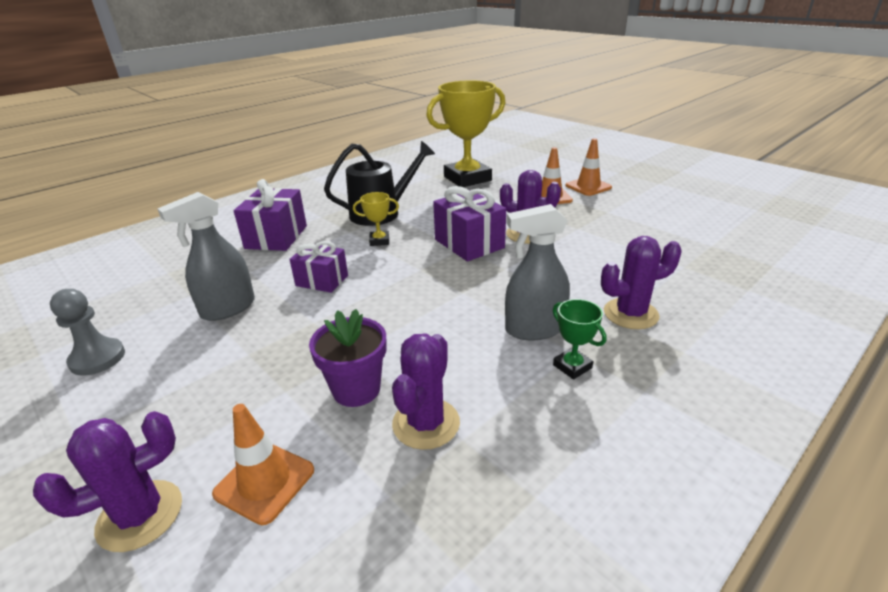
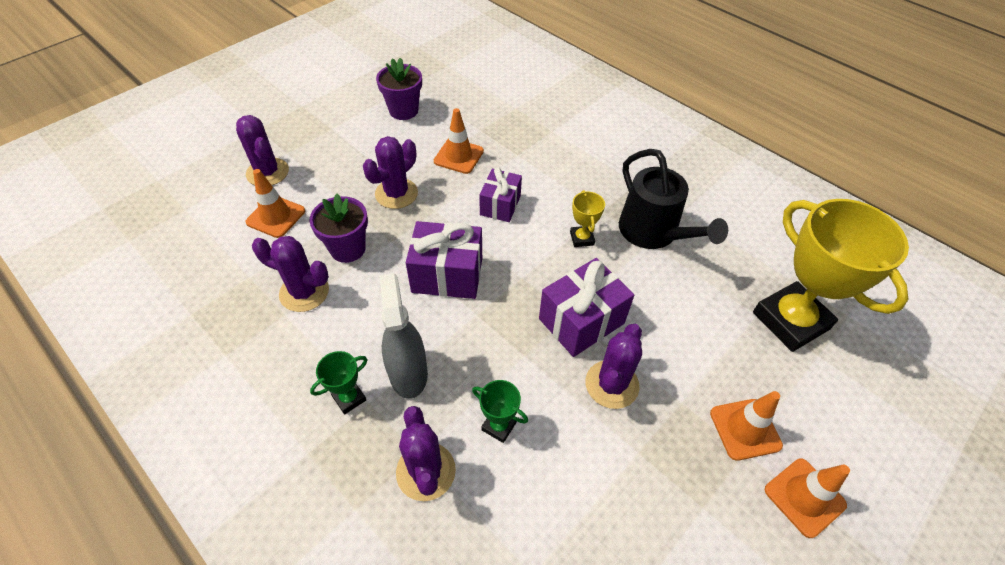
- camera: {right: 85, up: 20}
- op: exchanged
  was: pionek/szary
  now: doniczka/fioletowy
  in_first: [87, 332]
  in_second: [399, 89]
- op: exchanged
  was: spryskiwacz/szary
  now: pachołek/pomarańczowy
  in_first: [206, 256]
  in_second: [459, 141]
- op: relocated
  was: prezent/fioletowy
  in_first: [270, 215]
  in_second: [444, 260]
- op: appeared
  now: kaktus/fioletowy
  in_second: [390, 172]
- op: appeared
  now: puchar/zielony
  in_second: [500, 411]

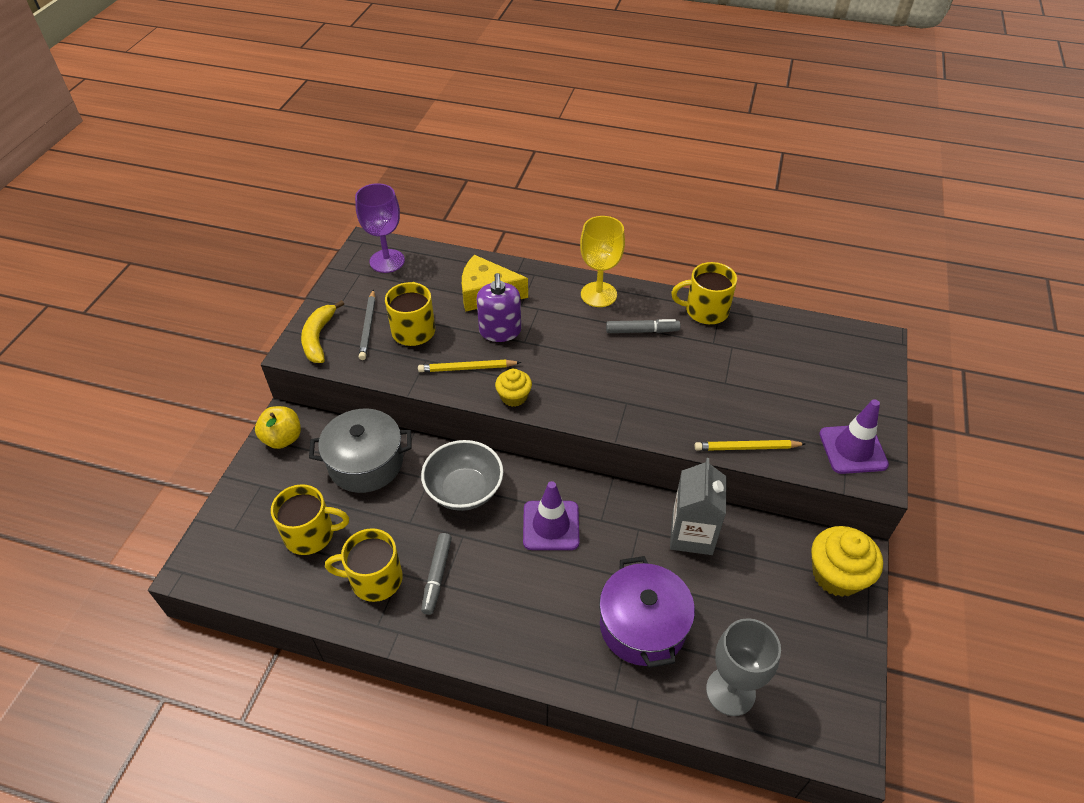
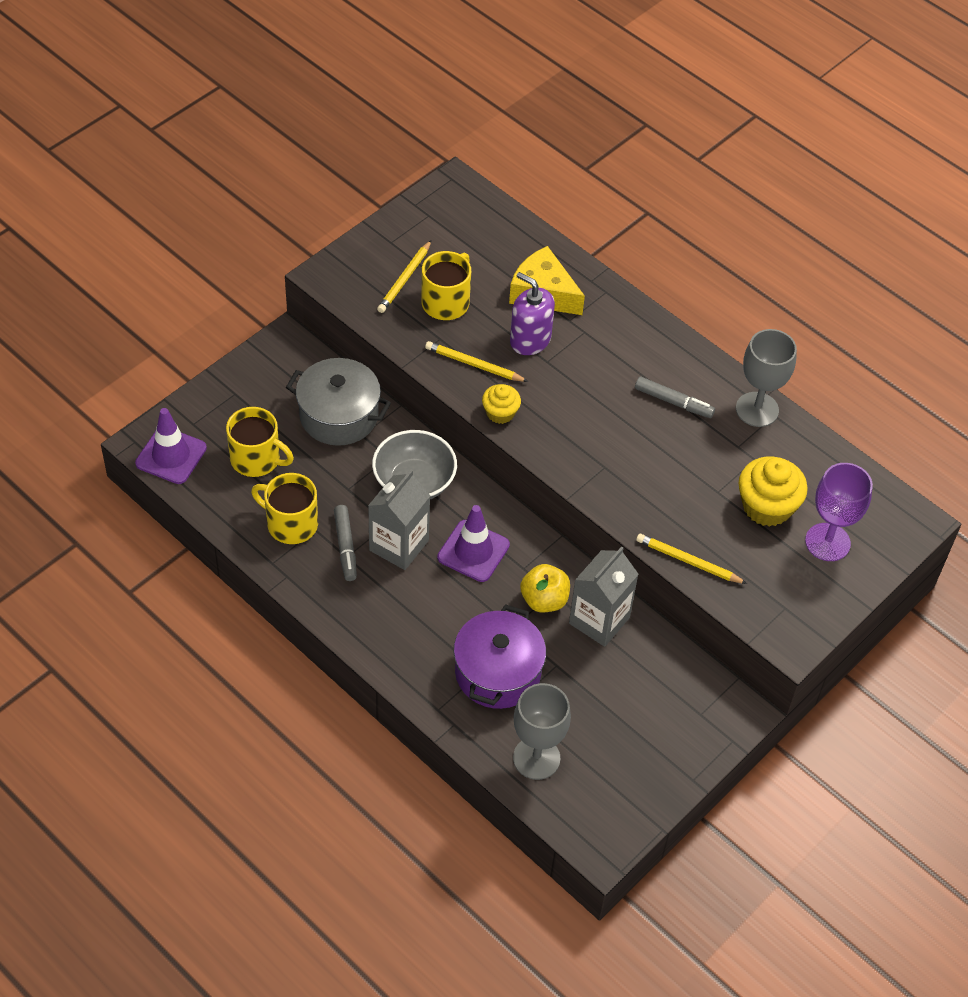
- camera: {right: 25, up: 5}
- op: relocated
  was: jabłko/żółty
  in_first: [278, 427]
  in_second: [545, 588]
- op: missing
  was: banan/żółty
  in_first: [322, 331]
- op: relocated
  was: kielich/fioletowy
  in_first: [380, 228]
  in_second: [839, 512]
- op: colour
  was: ołówek/szary
  now: ołówek/żółty
  in_first: [367, 324]
  in_second: [404, 276]
- op: spun
  was: flamaster/szary
  in_first: [436, 574]
  in_second: [345, 543]
  clockwise: -45
- op: spun
  was: dozownik mydła/fioletowy
  in_first: [499, 307]
  in_second: [532, 313]
  clockwise: 105
- op: missing
  was: kielich/żółty
  in_first: [602, 261]
- op: exchanged
  was: kubek/żółty
  now: kielich/szary
  in_first: [704, 293]
  in_second: [766, 378]
- op: relocated
  was: muffinka/żółty
  in_first: [847, 561]
  in_second: [773, 491]
- op: relocated
  was: pachołek/fioletowy
  in_first: [854, 436]
  in_second: [171, 446]
- op: appeared
  now: karton mleka/szary
  in_second: [399, 520]

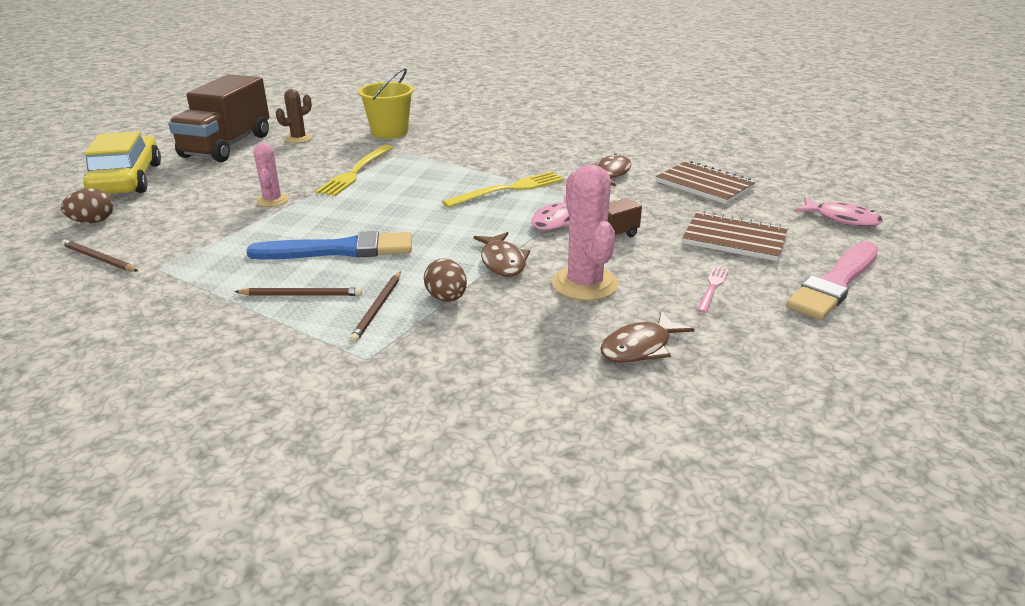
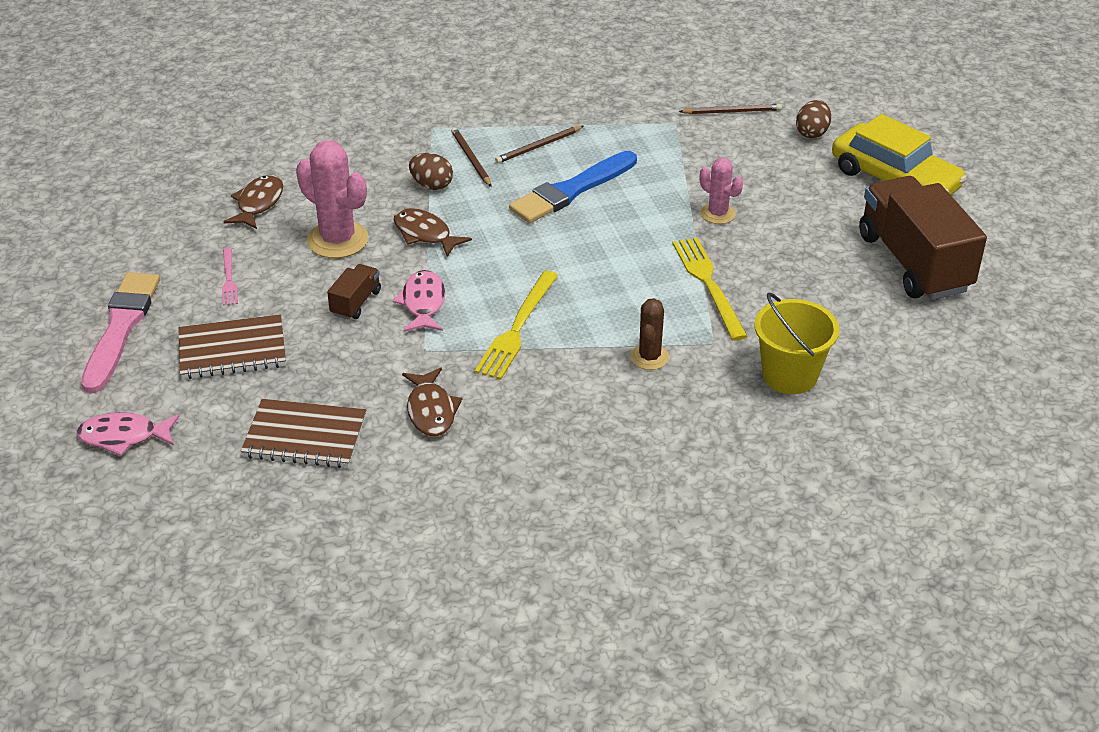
- camera: {right: 145, up: 10}
- op: relocated
  was: kaktus/brązowy
  in_first: [294, 116]
  in_second: [649, 334]

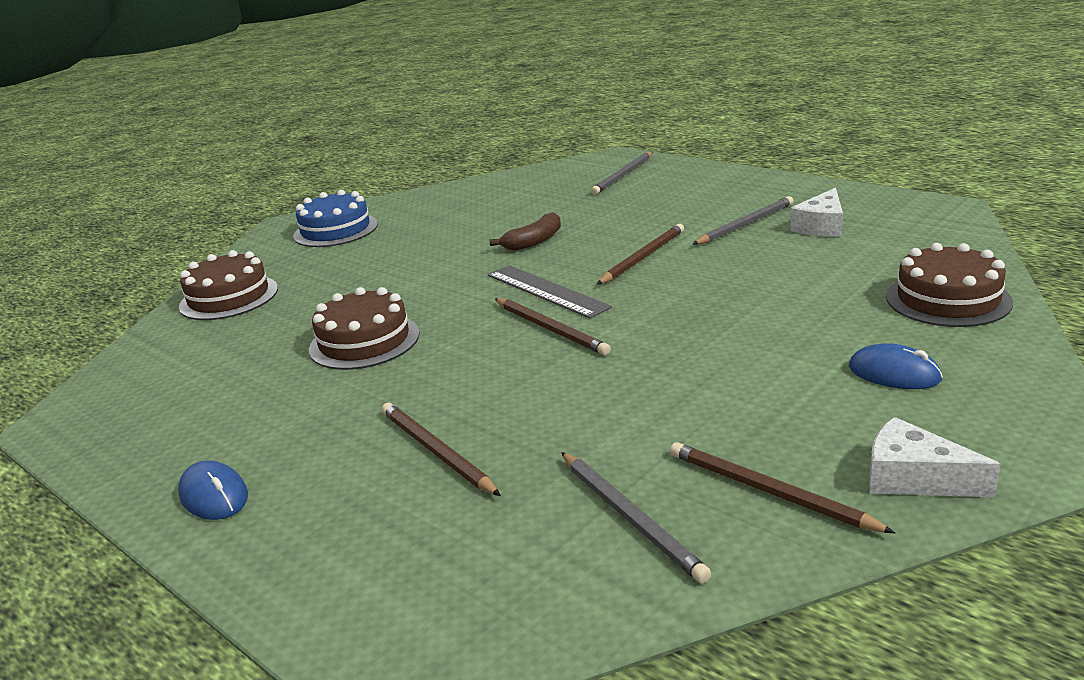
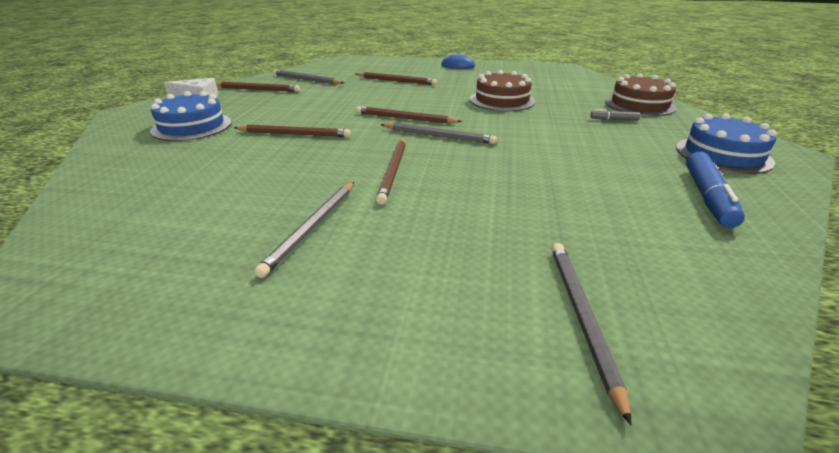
- camera: {right: 145, up: 5}
- op: exchanged
  was: linijka/szary
  now: ołówek/szary
  in_first: [550, 292]
  in_second: [438, 133]
- op: missing
  was: banan/brązowy
  in_first: [525, 231]
- op: missing
  was: ser/biały
  in_first: [816, 212]
- op: exchanged
  was: myszka/niebieski
  now: tort/niebieski
  in_first: [896, 366]
  in_second: [190, 116]
- op: missing
  was: tort/brązowy
  in_first: [949, 285]
- op: appeared
  now: ołówek/brązowy
  in_second: [292, 131]
- op: appeared
  now: flamaster/szary
  in_second: [615, 115]
- op: appeared
  now: flamaster/niebieski
  in_second: [715, 190]

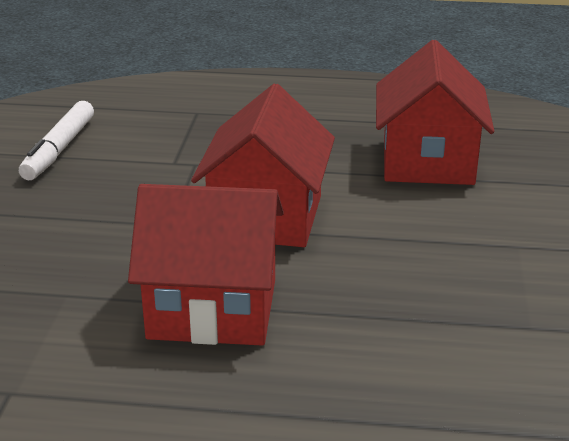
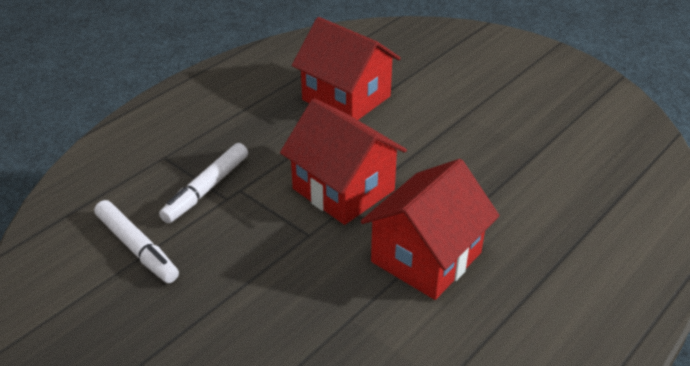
- camera: {right: -55, up: 10}
- op: appeared
  now: flamaster/biały
  in_second: [203, 183]

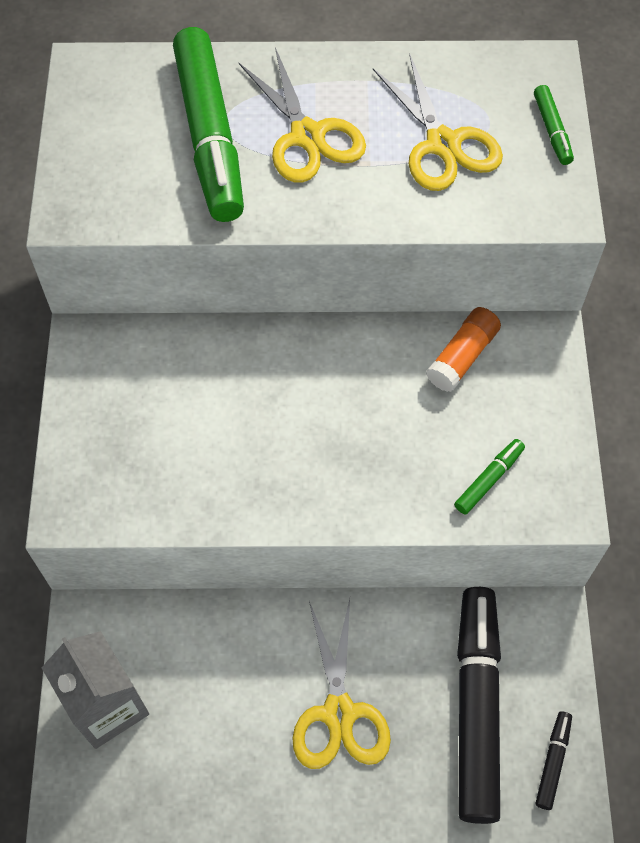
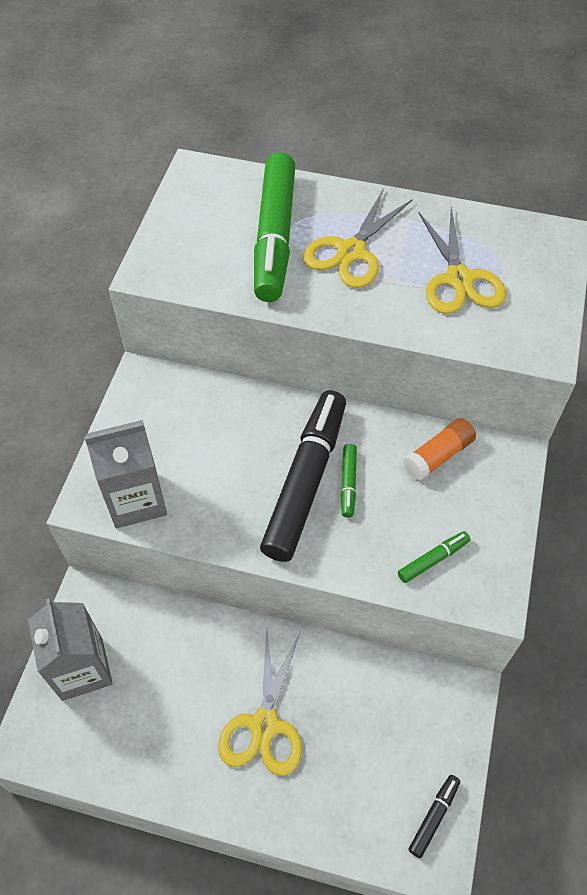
- camera: {right: 15, up: -5}
- op: spun
  was: nożyczki/żółty
  in_first: [302, 115]
  in_second: [358, 238]
  clockwise: 45
- op: relocated
  was: flamaster/czarny
  in_first: [479, 705]
  in_second: [303, 476]
- op: relocated
  was: flamaster/zielony
  in_first: [554, 125]
  in_second: [349, 481]
- op: appeared
  now: karton mleka/szary
  in_second: [125, 474]

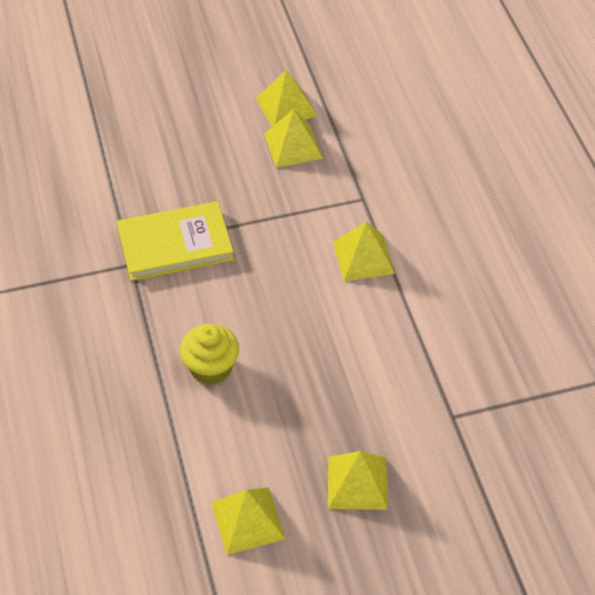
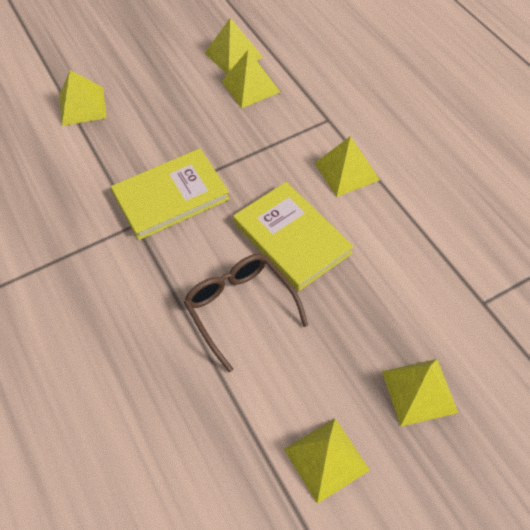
- camera: {right: -10, up: 5}
- op: exchanged
  was: muffinka/żółty
  now: okulary/brązowy
  in_first: [209, 354]
  in_second: [246, 313]
- op: appeared
  now: piramida/żółty
  in_second: [83, 98]
- op: appeared
  now: książka/żółty
  in_second: [293, 236]

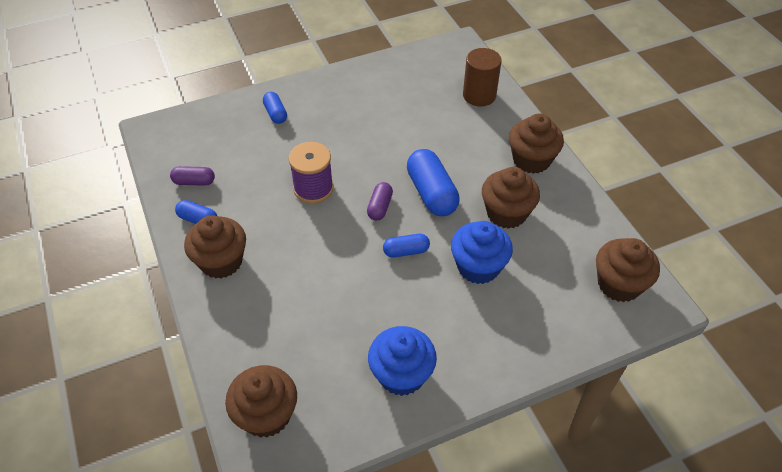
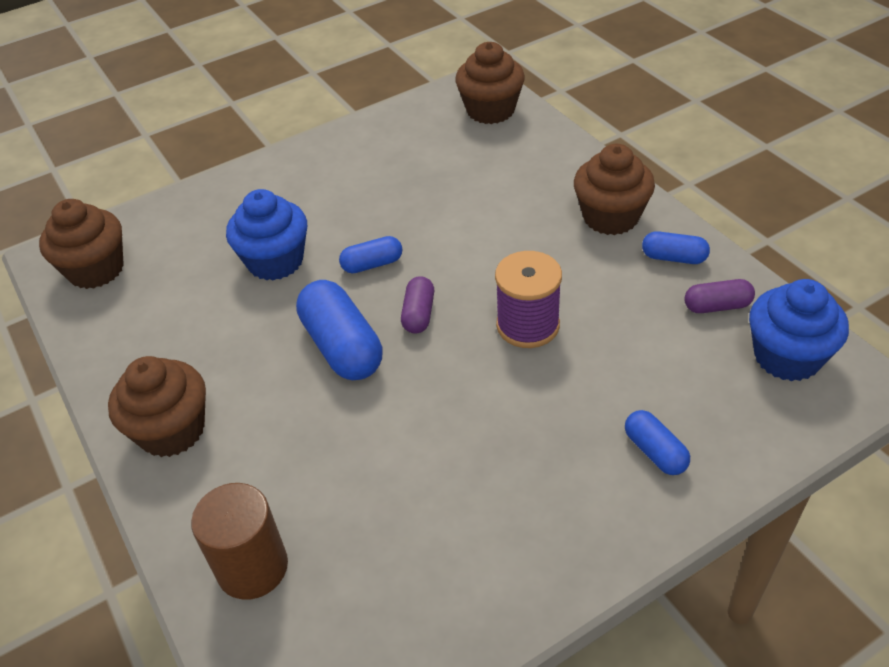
- camera: {right: 175, up: -5}
- op: relocated
  was: muffinka/niebieski
  in_first: [402, 361]
  in_second: [799, 330]
- op: missing
  was: muffinka/brązowy
  in_first: [511, 198]

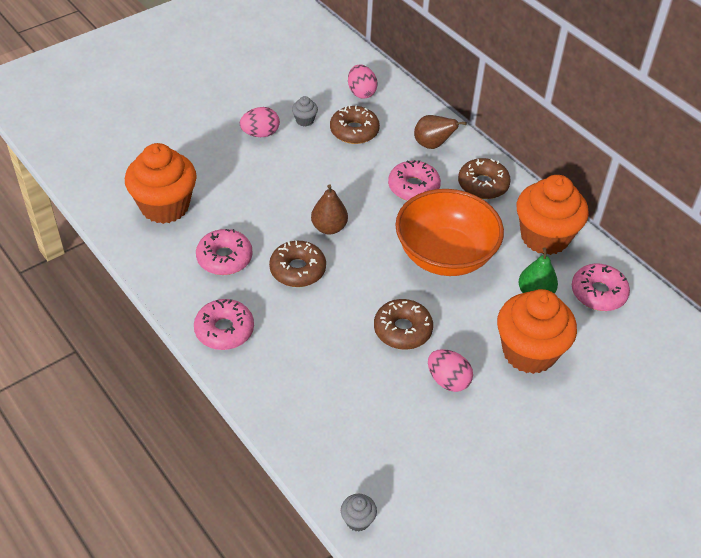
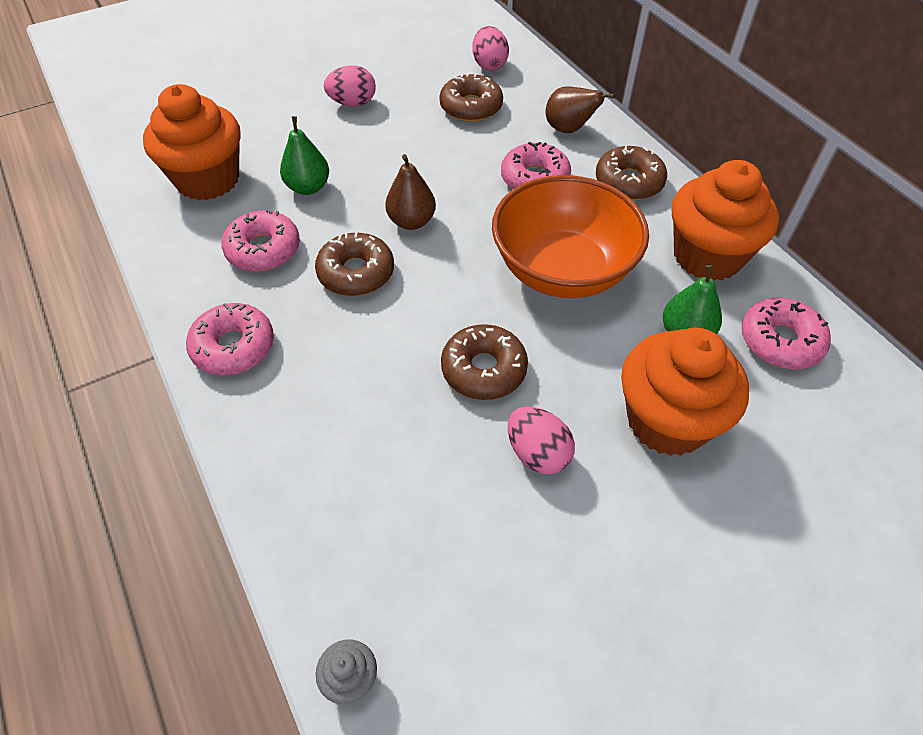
- camera: {right: 10, up: 5}
- op: missing
  was: muffinka/szary
  in_first: [305, 111]
- op: appeared
  now: gruszka/zielony
  in_second: [304, 155]

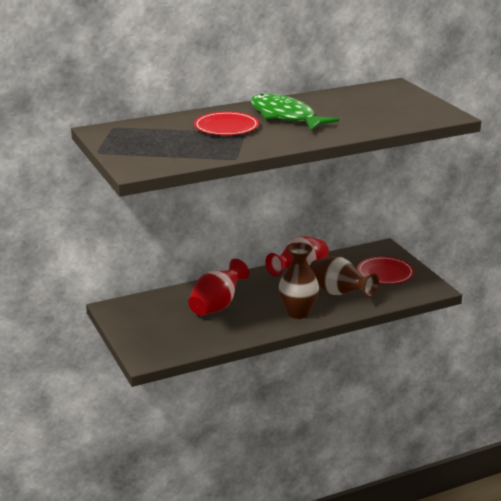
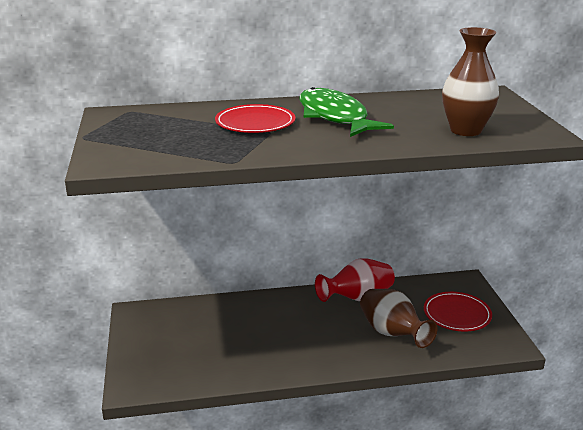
- camera: {right: 15, up: 0}
- op: missing
  was: wazon/czerwony
  in_first: [218, 287]
- op: relocated
  was: wazon/brązowy
  in_first: [299, 281]
  in_second: [470, 81]

